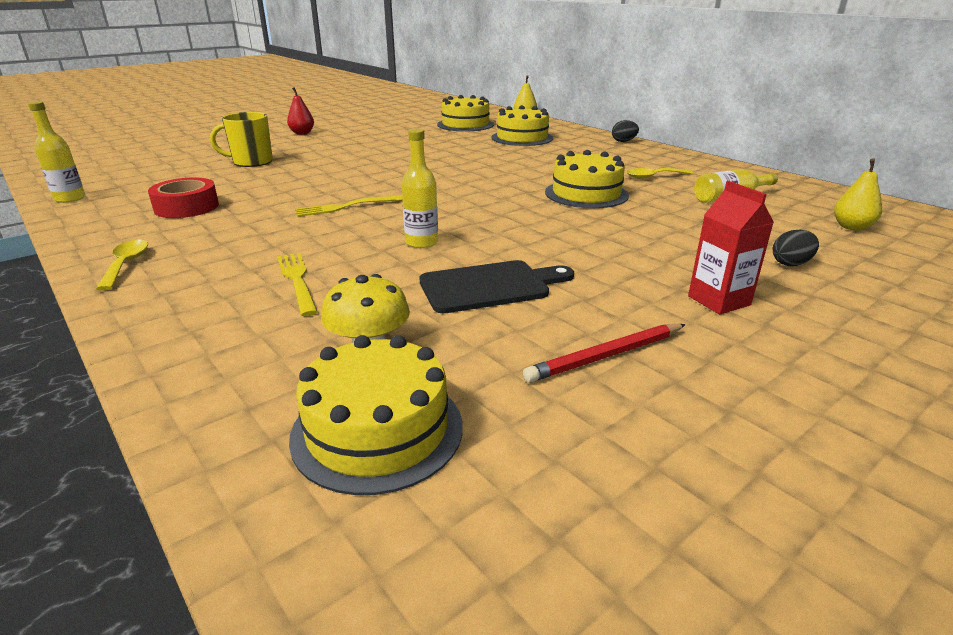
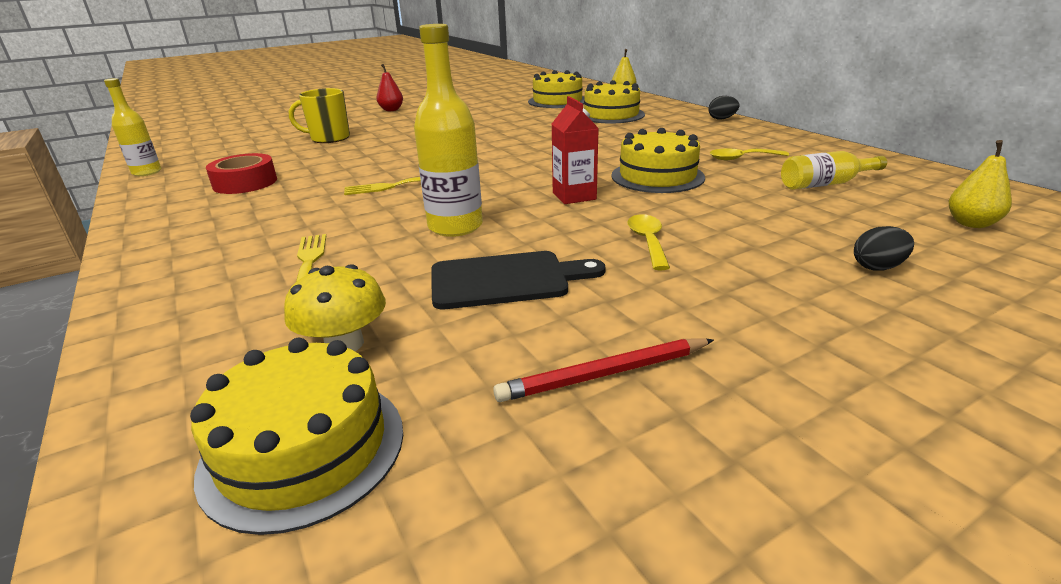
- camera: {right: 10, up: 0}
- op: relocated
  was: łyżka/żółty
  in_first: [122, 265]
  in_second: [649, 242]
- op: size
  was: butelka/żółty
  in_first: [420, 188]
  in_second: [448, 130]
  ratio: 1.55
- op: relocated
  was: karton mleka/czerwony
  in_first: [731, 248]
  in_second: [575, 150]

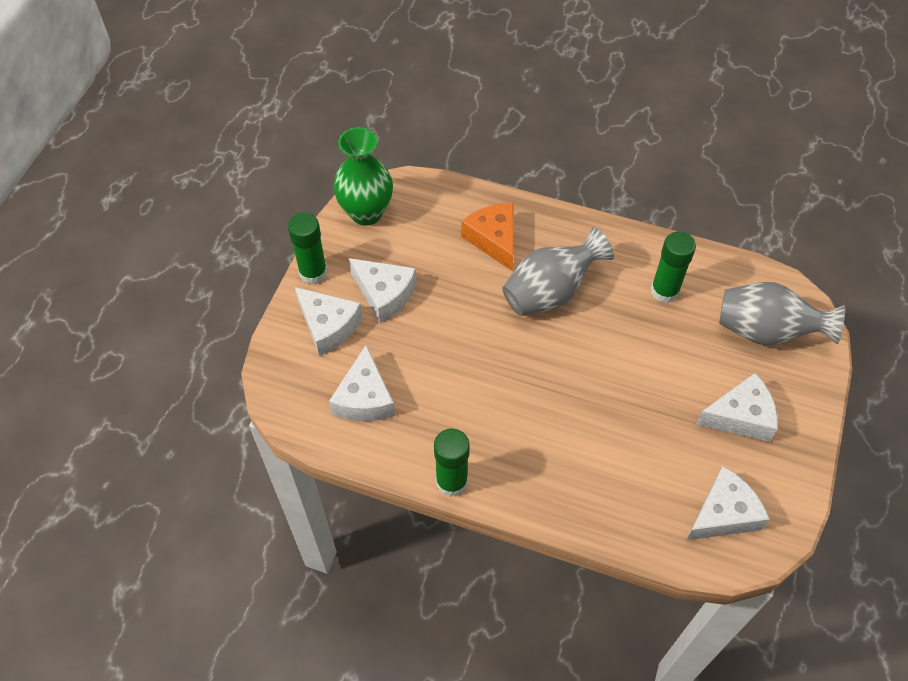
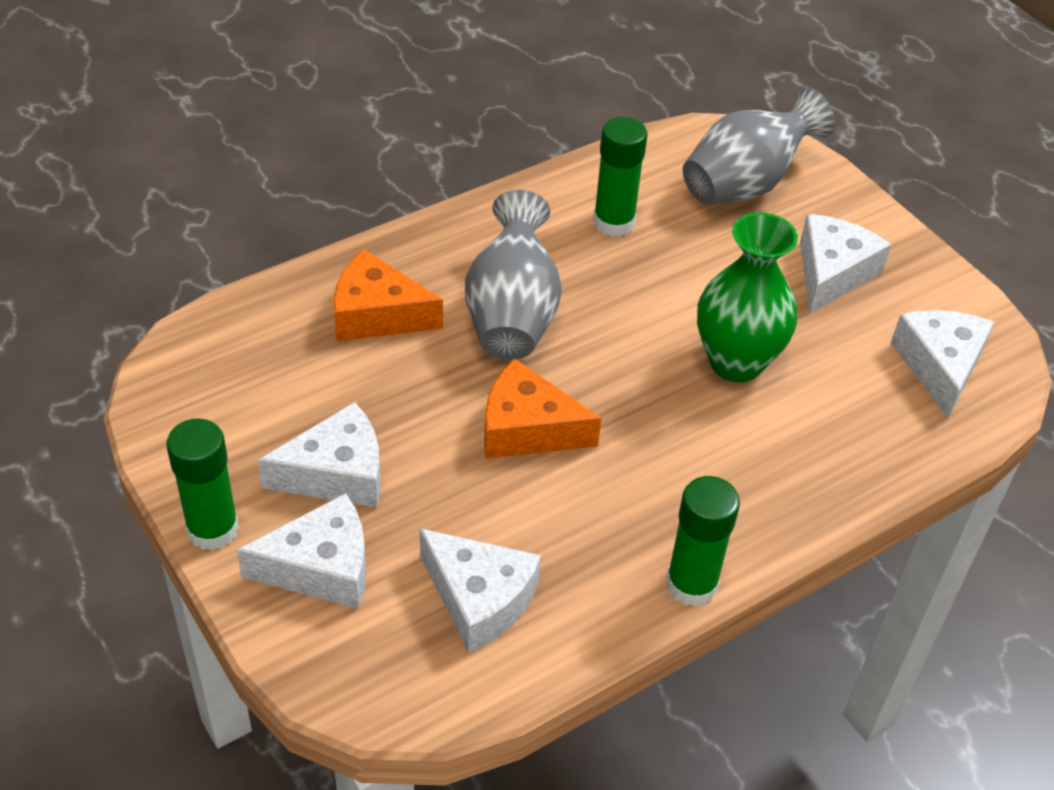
- camera: {right: -55, up: -10}
- op: relocated
  was: wazon/zielony
  in_first: [363, 176]
  in_second: [747, 297]
- op: appeared
  now: ser/pomarańczowy
  in_second: [542, 409]

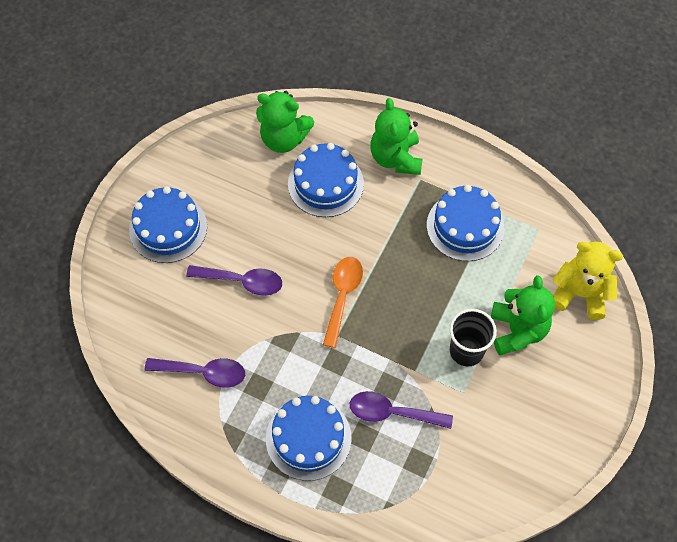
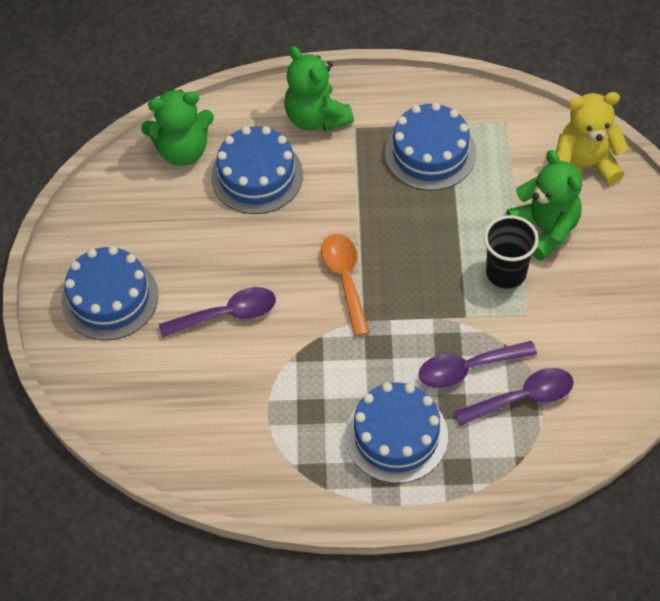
- camera: {right: -25, up: -5}
- op: relocated
  was: łyżka/fioletowy
  in_first: [195, 373]
  in_second: [514, 397]

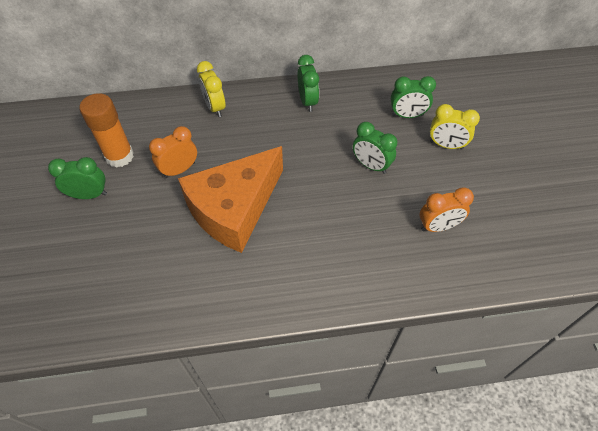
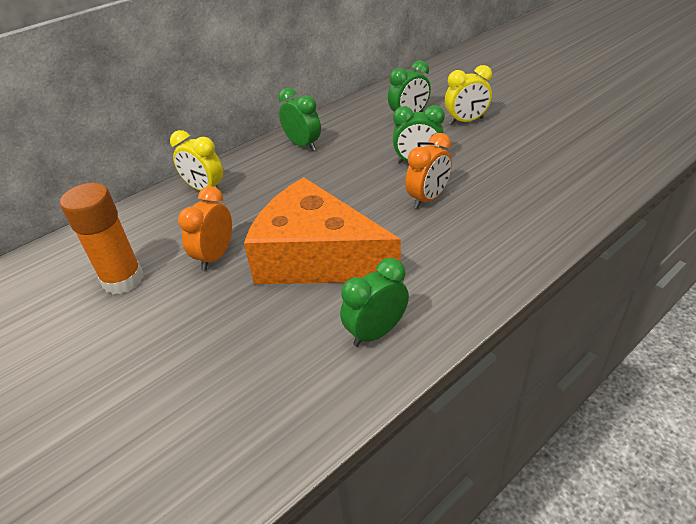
- camera: {right: -30, up: -15}
- op: relocated
  was: budzik/zielony
  in_first: [77, 178]
  in_second: [374, 302]
- op: spun
  was: ser/pomarańczowy
  in_first: [230, 199]
  in_second: [322, 230]
  clockwise: 105
- op: relocated
  was: budzik/pomarańczowy
  in_first: [447, 209]
  in_second: [428, 171]

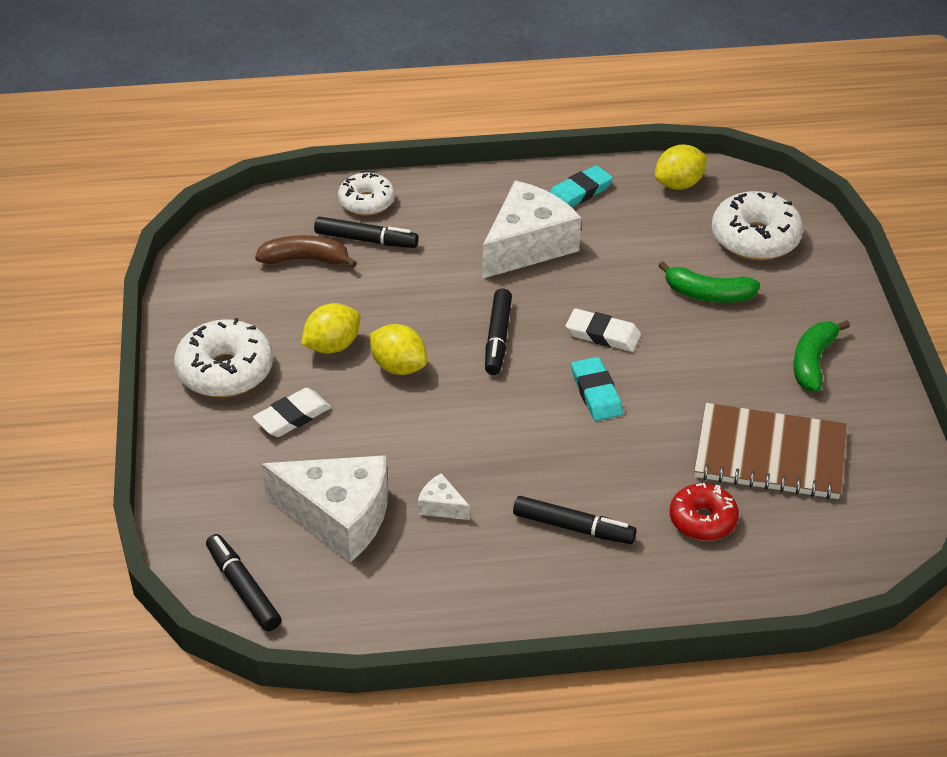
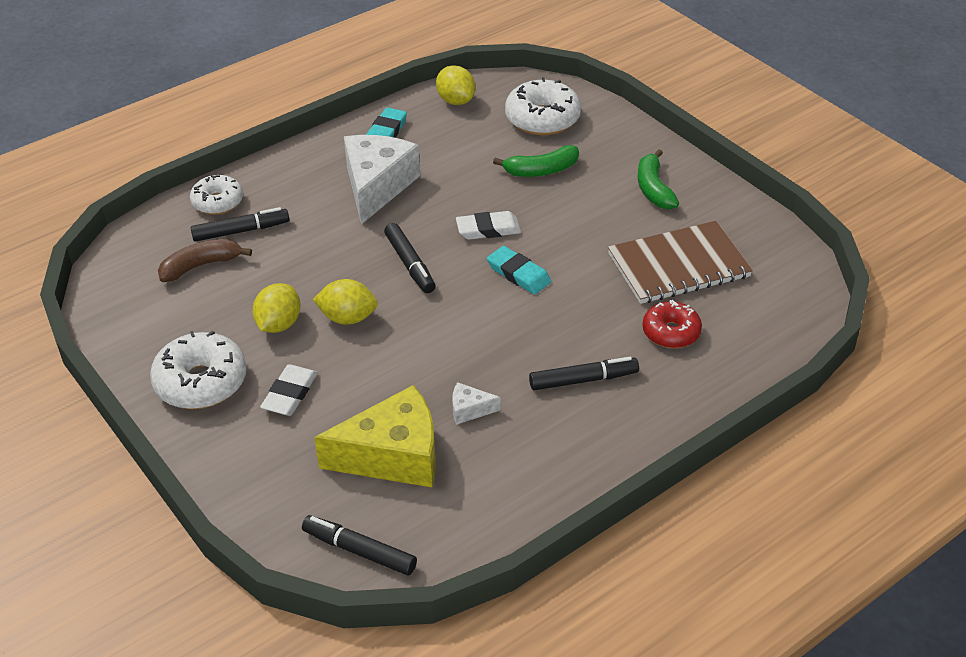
- camera: {right: -30, up: 0}
- op: colour
  was: ser/biały
  now: ser/żółty
  in_first: [325, 509]
  in_second: [375, 436]
- op: spun
  was: cytryna/żółty
  in_first: [681, 167]
  in_second: [456, 85]
  clockwise: -60

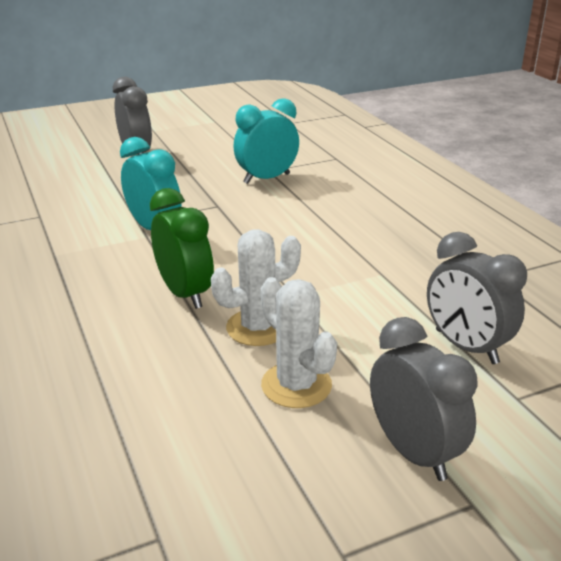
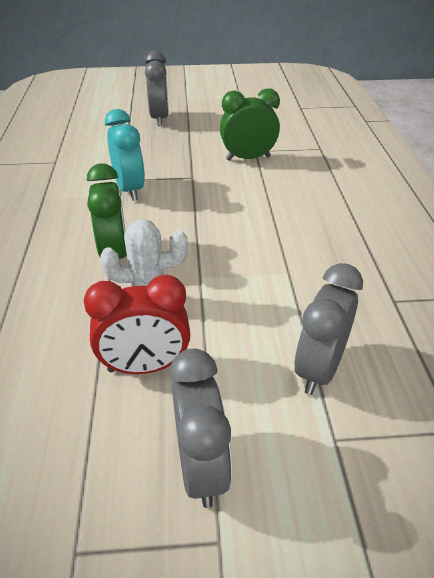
- camera: {right: 20, up: 10}
- op: colour
  was: budzik/turkusowy
  now: budzik/zielony
  in_first: [266, 141]
  in_second: [250, 124]
- op: exchanged
  was: kaktus/biały
  now: budzik/czerwony
  in_first: [299, 342]
  in_second: [137, 324]
- op: spun
  was: budzik/szary
  in_first: [477, 298]
  in_second: [328, 329]
  clockwise: 45

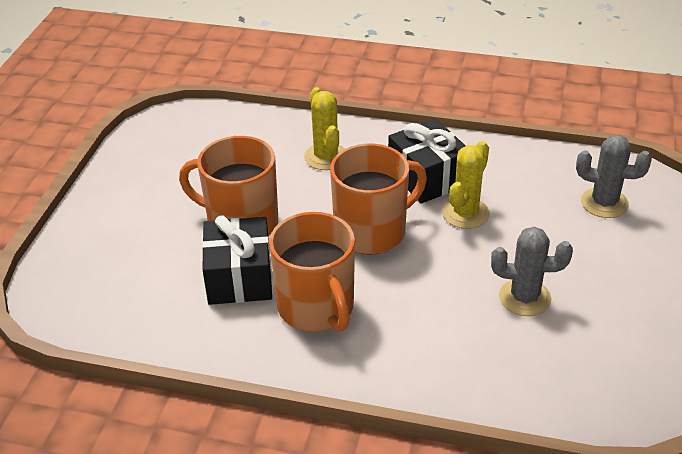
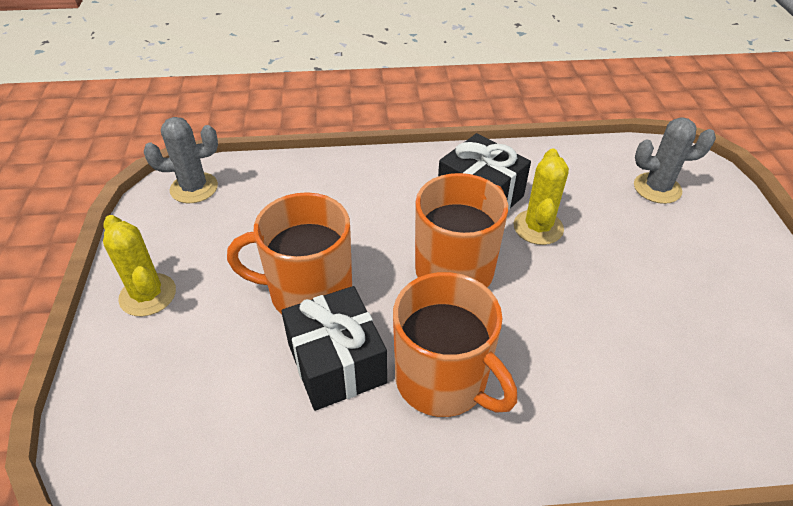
- camera: {right: -20, up: 5}
- op: relocated
  was: kaktus/żółty
  in_first: [324, 128]
  in_second: [139, 265]
- op: relocated
  was: kaktus/szary
  in_first: [532, 271]
  in_second: [181, 160]

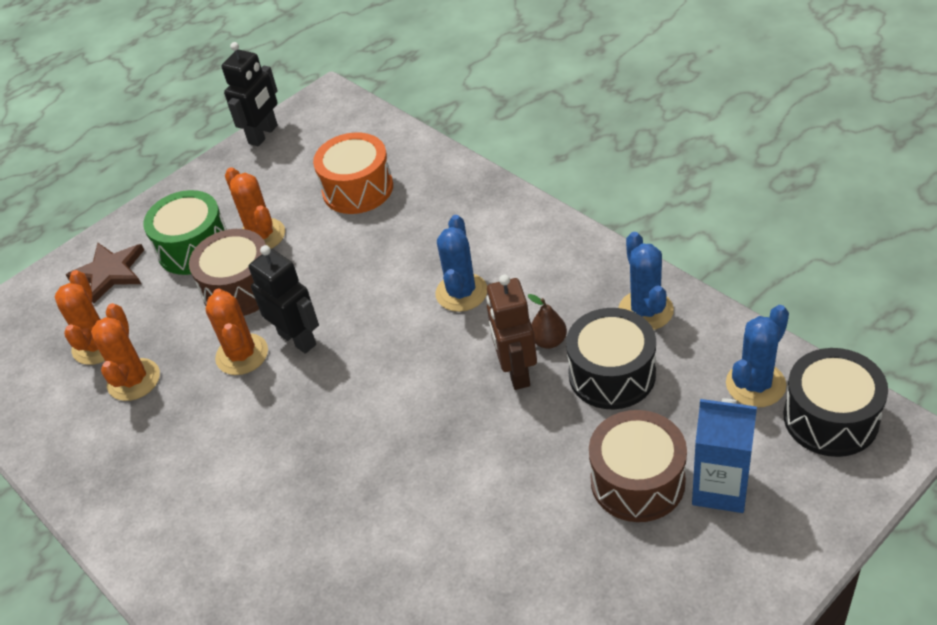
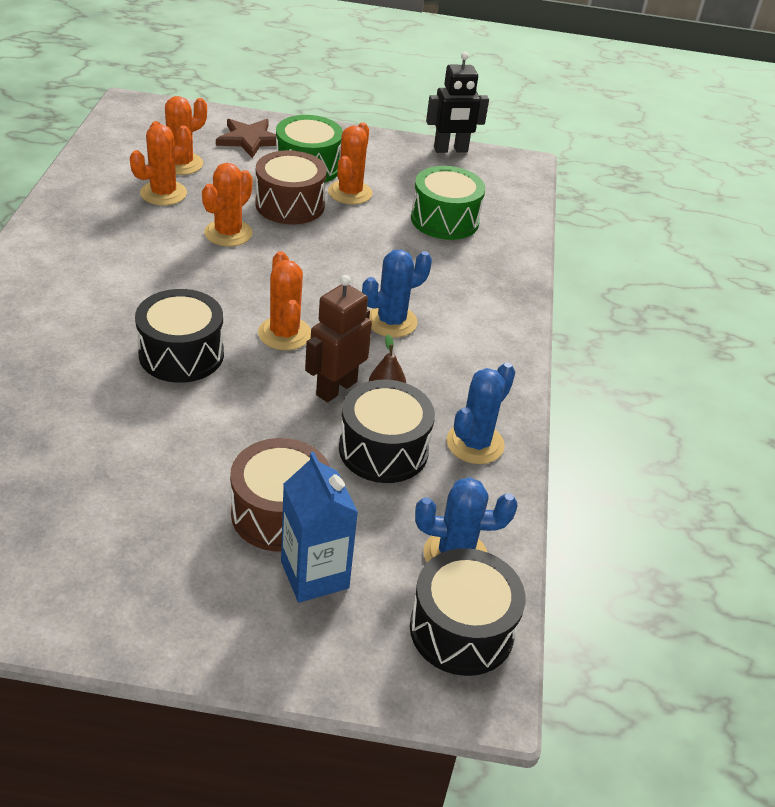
- camera: {right: 40, up: -5}
- op: missing
  was: robot/czarny
  in_first: [284, 299]
- op: colour
  was: bęben/pomarańczowy
  now: bęben/zielony
  in_first: [353, 173]
  in_second: [448, 203]
- op: appeared
  now: bęben/czarny
  in_second: [179, 336]
- op: appeared
  now: kaktus/pomarańczowy
  in_second: [284, 300]

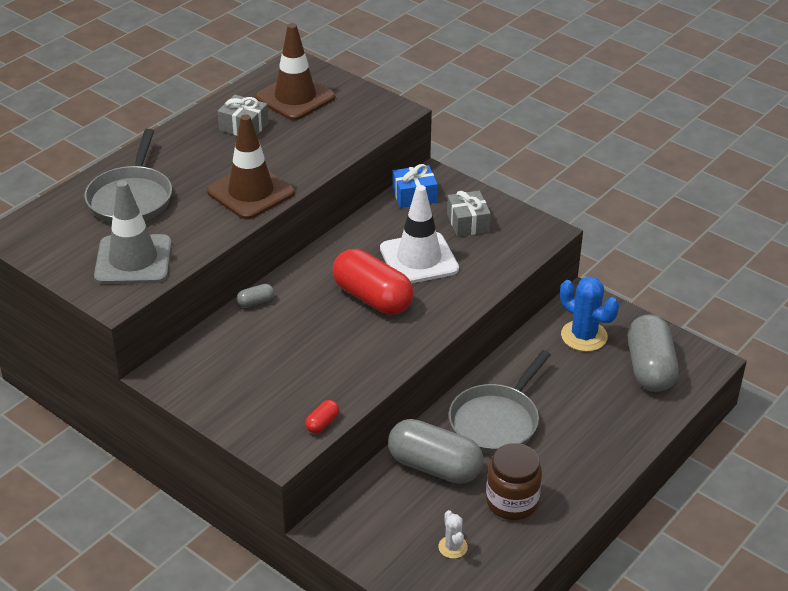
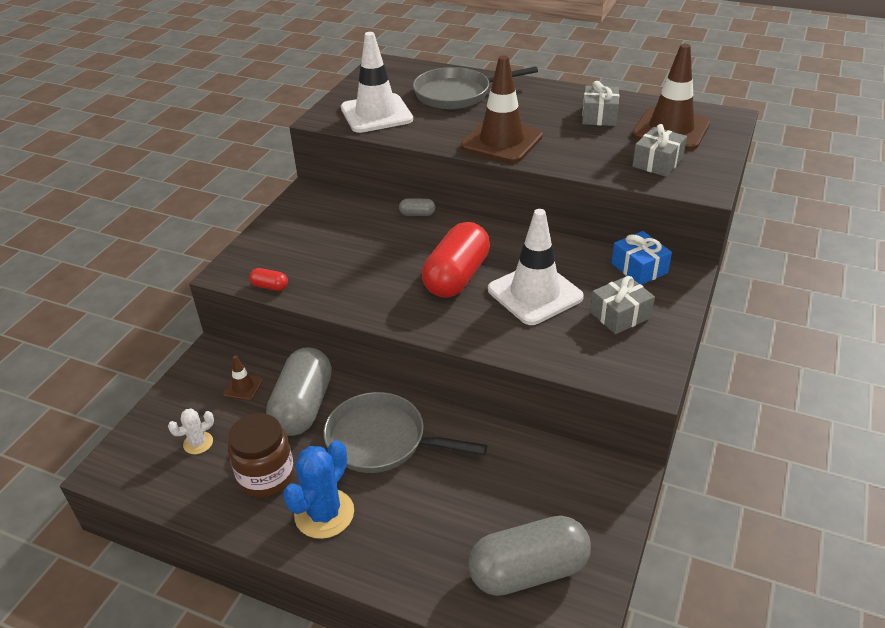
- camera: {right: 75, up: 0}
- op: colour
  was: pachołek/szary
  now: pachołek/biały
  in_first: [133, 232]
  in_second: [377, 82]
- op: spun
  was: kapsułka/szary
  in_first: [256, 296]
  in_second: [417, 207]
  clockwise: -45
- op: relocated
  was: kaktus/niebieski
  in_first: [589, 314]
  in_second: [318, 489]
- op: appeared
  now: pachołek/brązowy
  in_second: [243, 378]
- op: appeared
  now: prezent/szary
  in_second: [659, 150]

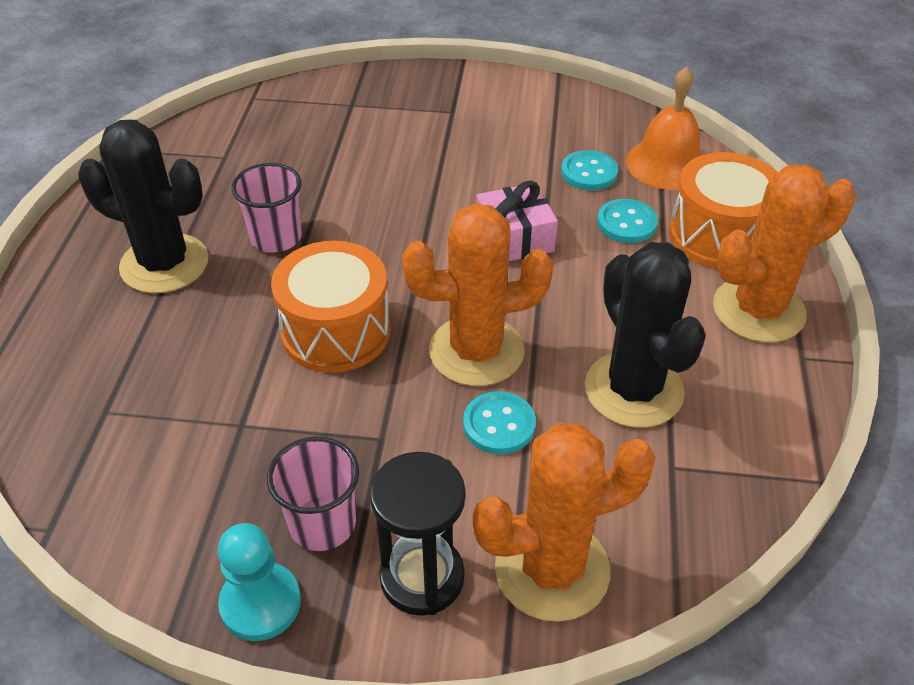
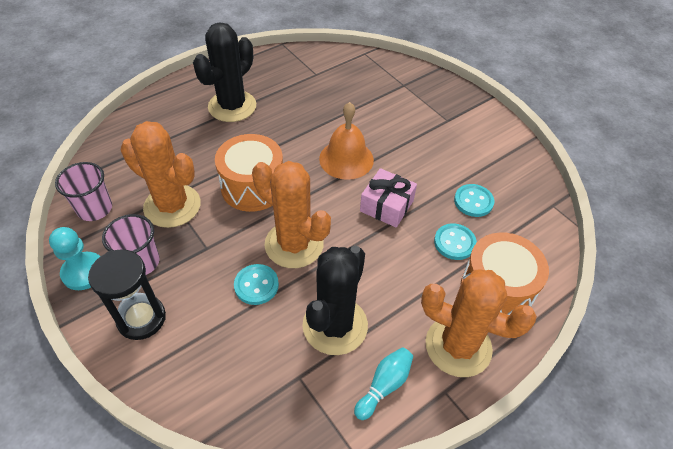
- camera: {right: 45, up: 5}
- op: spun
  was: kaktus/czarny
  in_first: [143, 207]
  in_second: [224, 72]
  clockwise: 60
- op: relocated
  was: szklanka/różowy
  in_first: [266, 208]
  in_second: [83, 191]
- op: relocated
  was: kaktus/pomarańczowy
  in_first: [564, 522]
  in_second: [161, 174]
- op: relocated
  was: dzwonek/pomarańczowy
  in_first: [664, 128]
  in_second: [346, 141]
- op: appeared
  now: kręgiel/turkusowy
  in_second: [383, 383]

